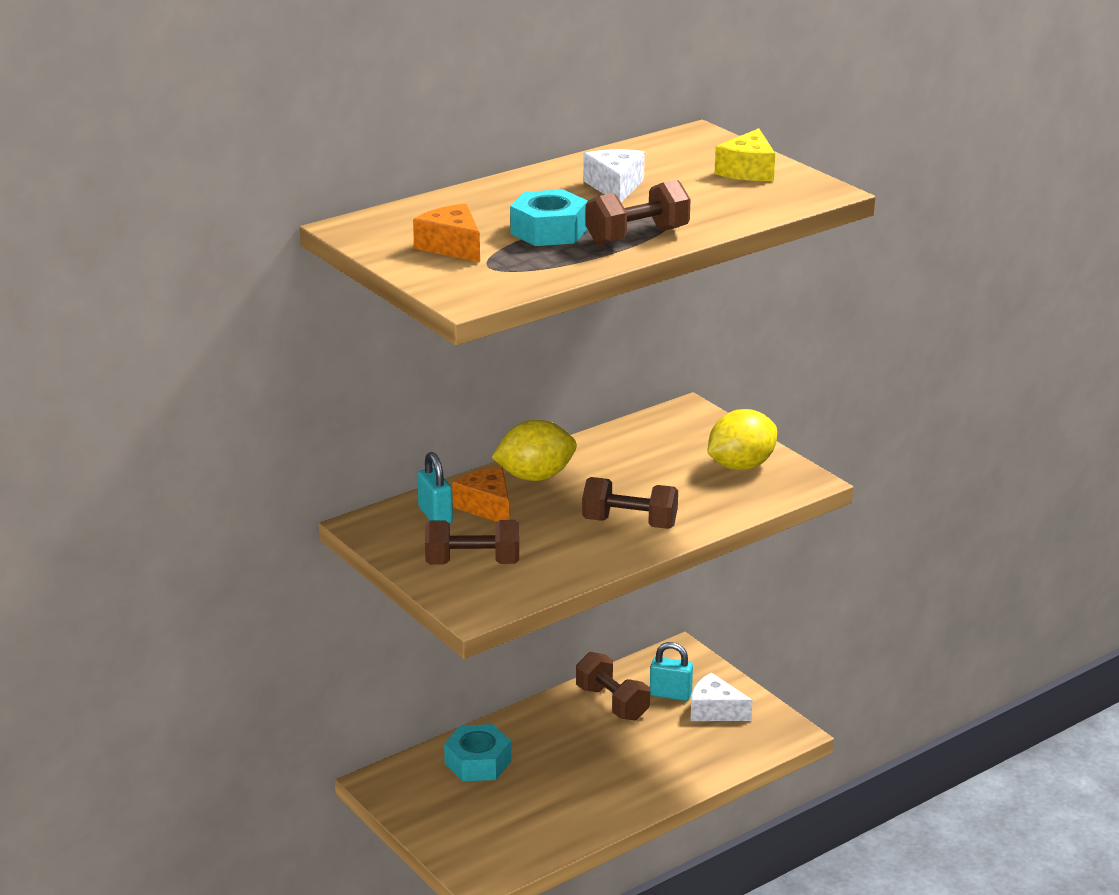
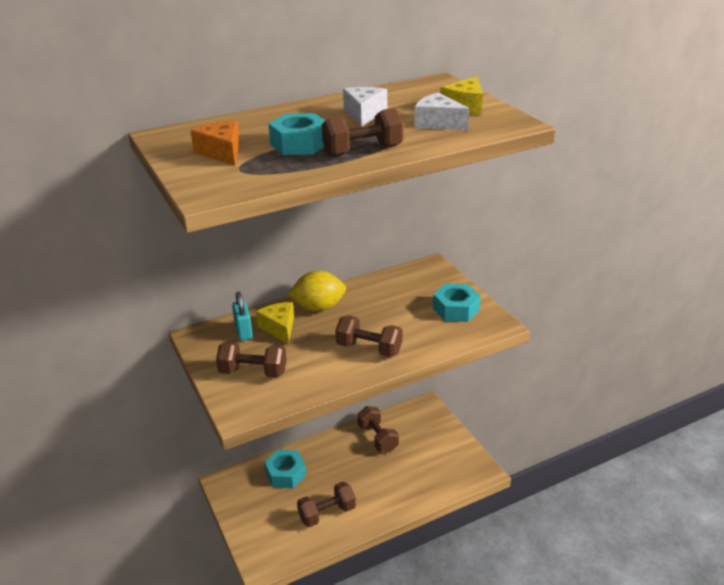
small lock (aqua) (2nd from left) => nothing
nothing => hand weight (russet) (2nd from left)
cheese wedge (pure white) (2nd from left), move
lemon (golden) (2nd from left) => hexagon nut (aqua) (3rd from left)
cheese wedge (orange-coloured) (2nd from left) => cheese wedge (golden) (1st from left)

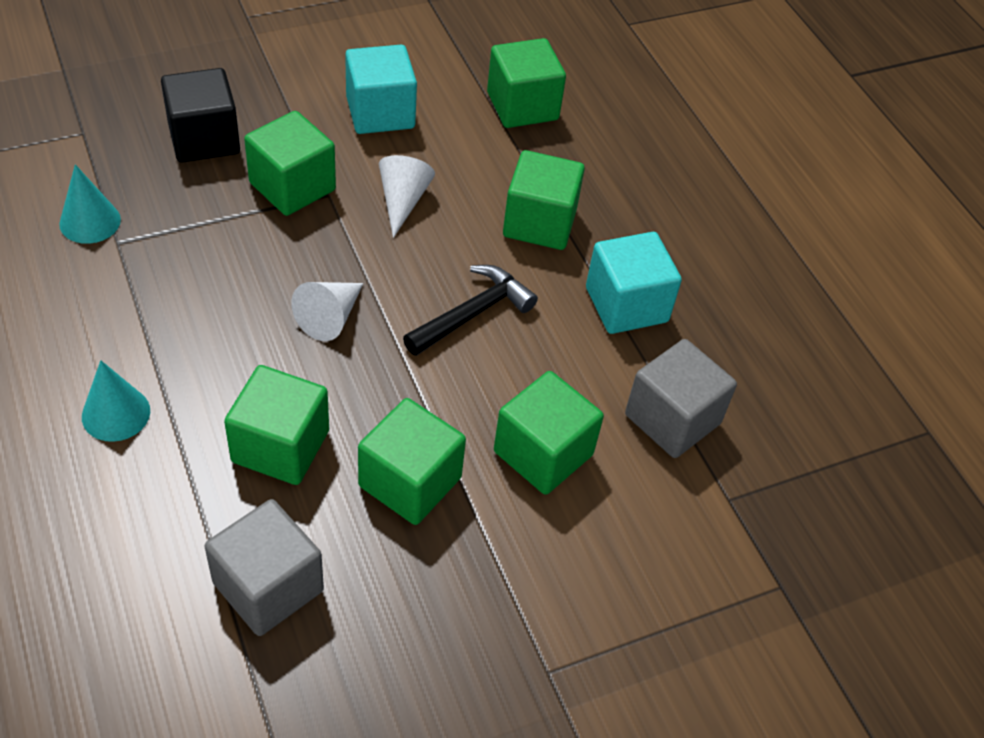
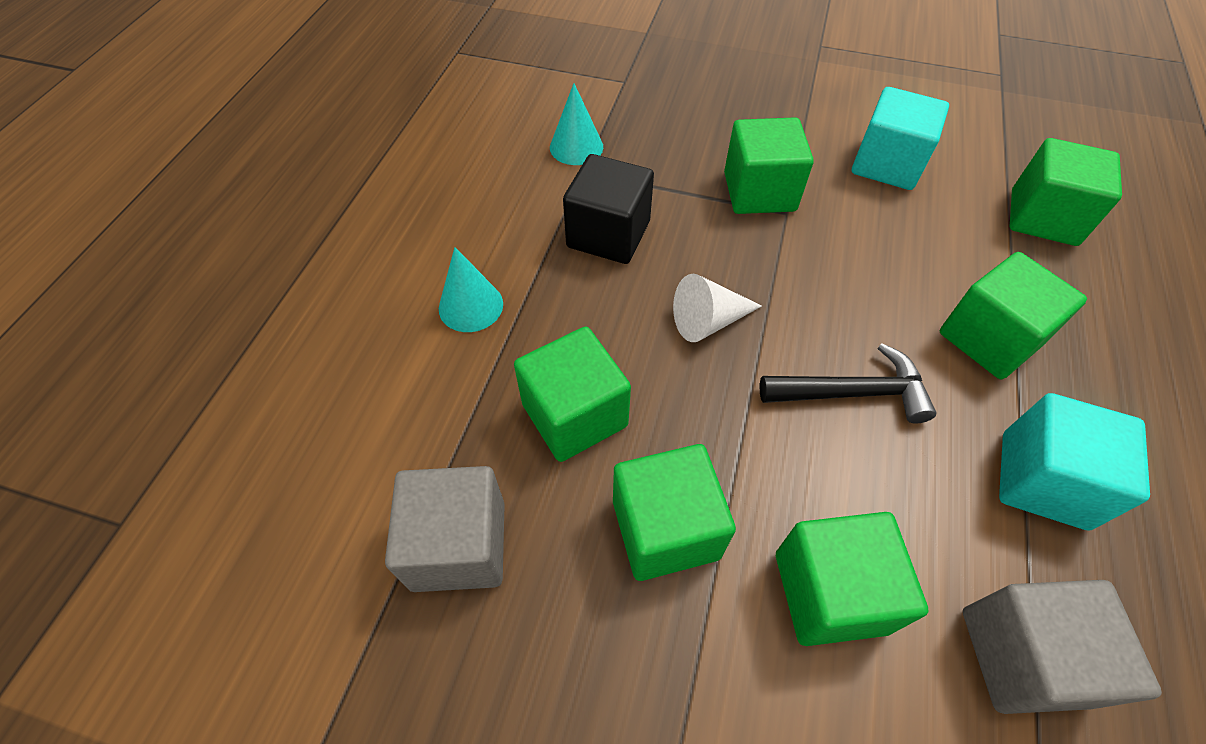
cone (pure white) (2nd from left) => nothing
solid cube (black), move

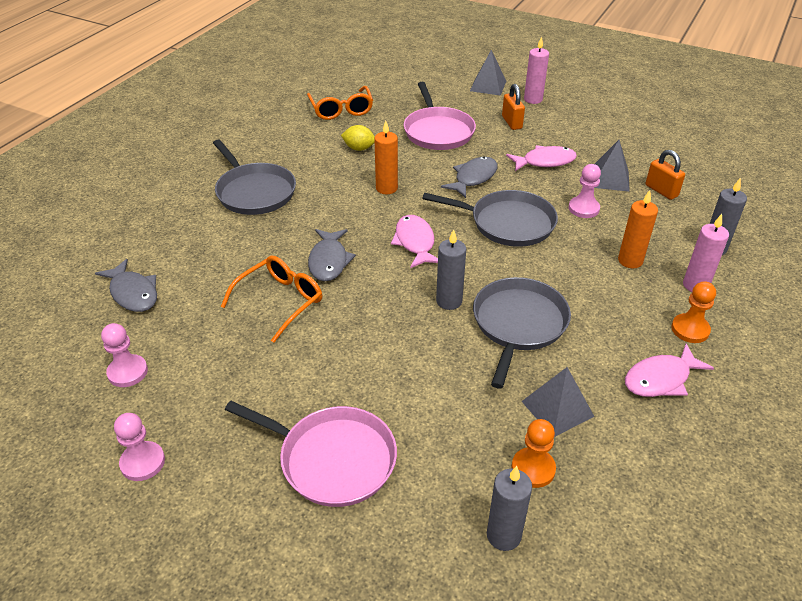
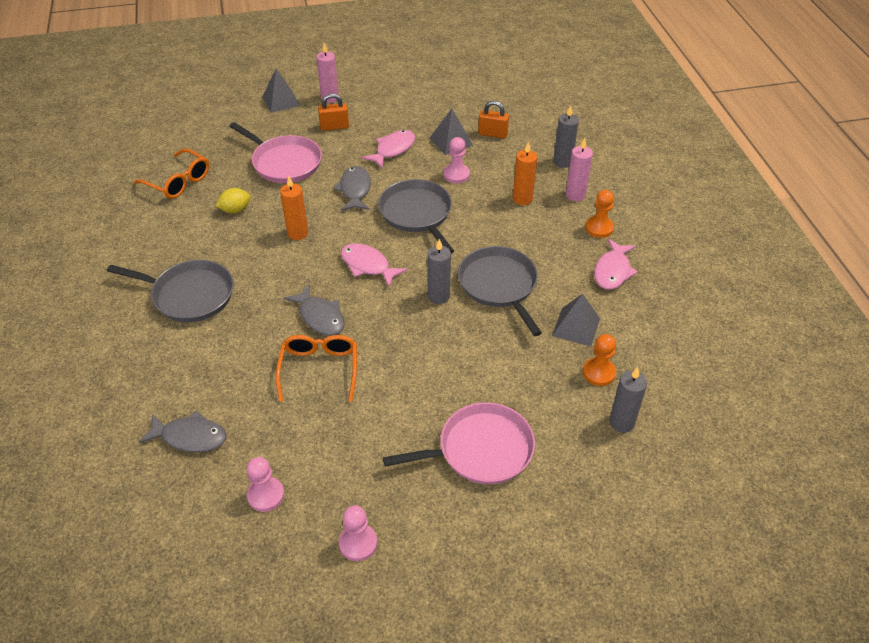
pan (gray) (2nd from left), 90 degrees counterclockwise
small lock (orange-coloured) (1st from left), 45 degrees counterclockwise

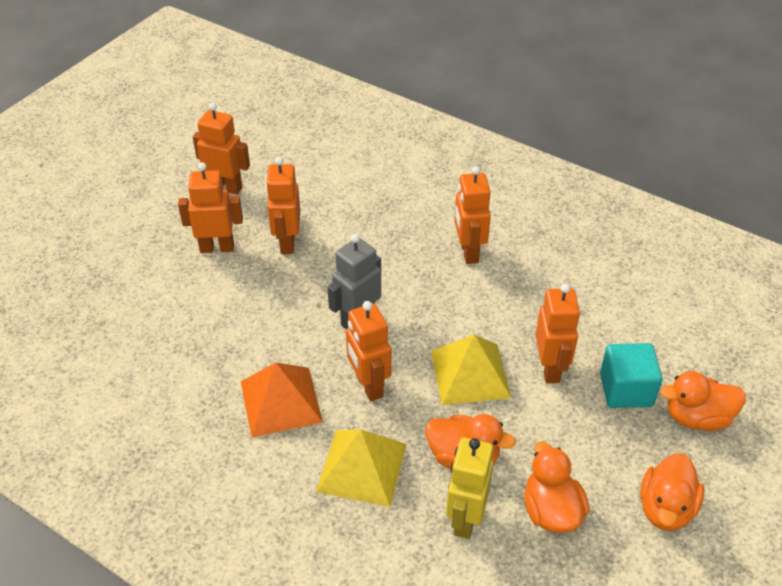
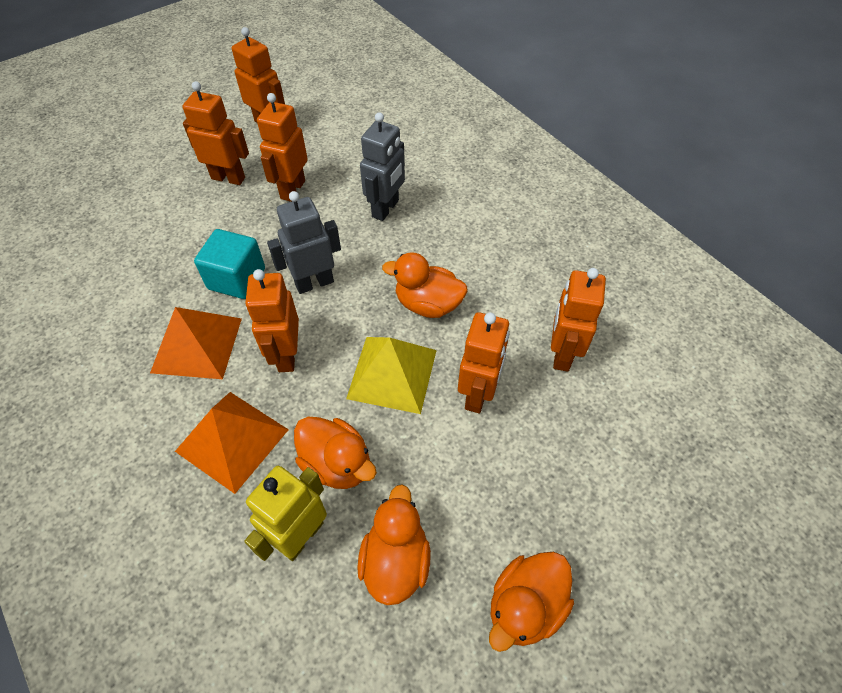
nothing => robot figure (gray) (2nd from left)
robot figure (orange-coloured) (5th from left in the first image) => robot figure (orange-coloured) (6th from left), move
solid cube (aqua), move
toy duck (orange-coloured) (4th from left in the first image) => toy duck (orange-coloured) (3rd from left), move
pyramid (golden) (1st from left) => pyramid (orange-coloured) (2nd from left)

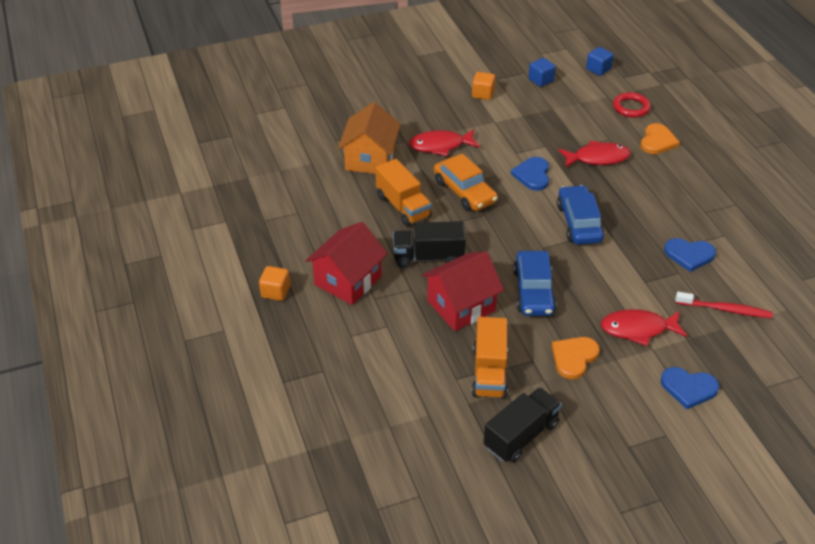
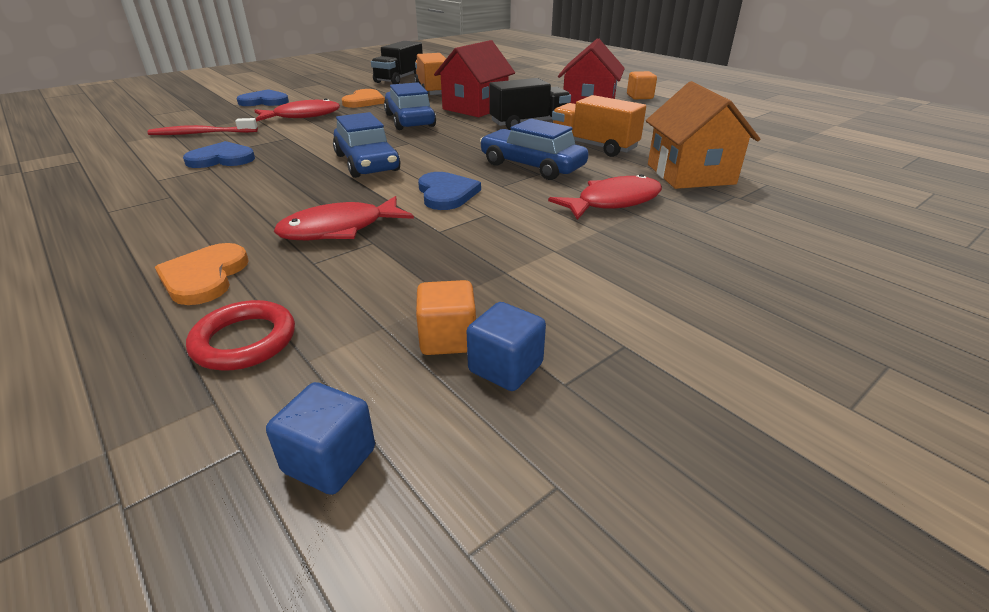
solid cube (orange-coloured) (2nd from left in the first image) => solid cube (orange-coloured) (1st from left), move
automobile (orange-coloured) => automobile (royal blue) (3rd from left)

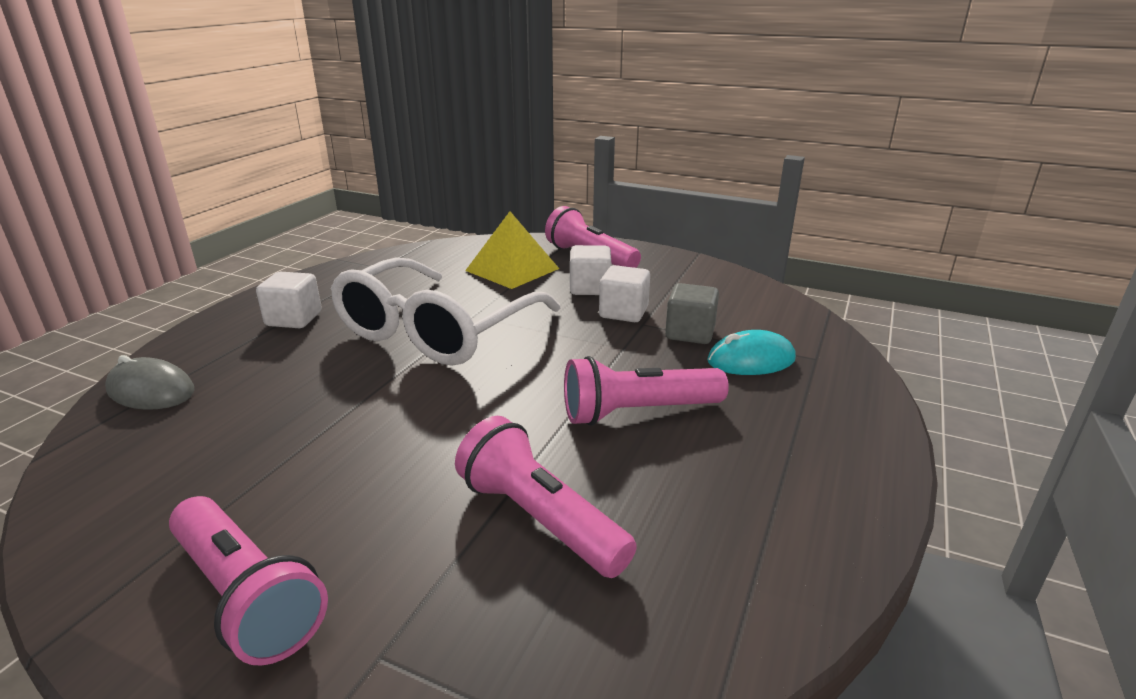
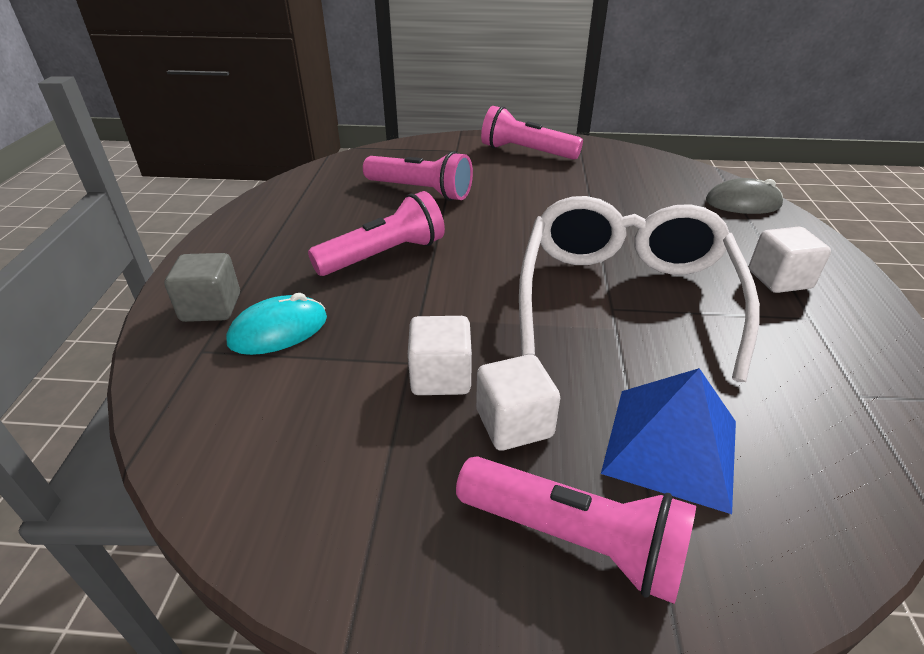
solid cube (gray), move
pyramid (golden) => pyramid (royal blue)

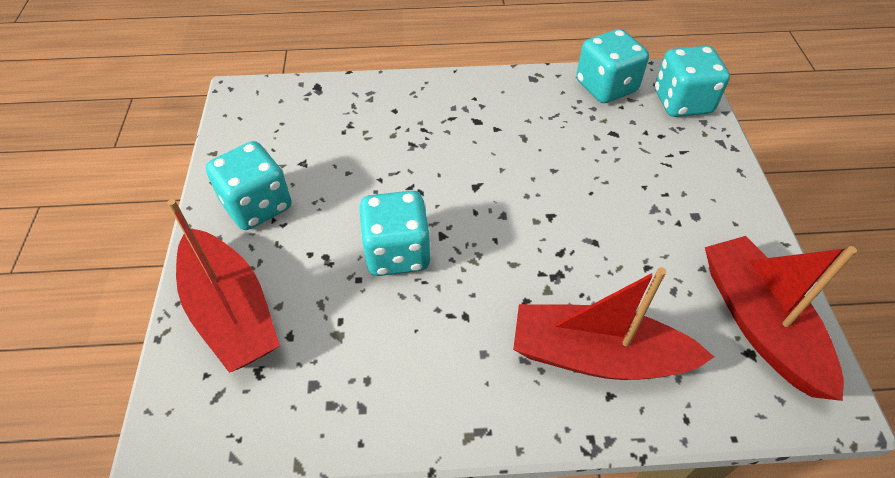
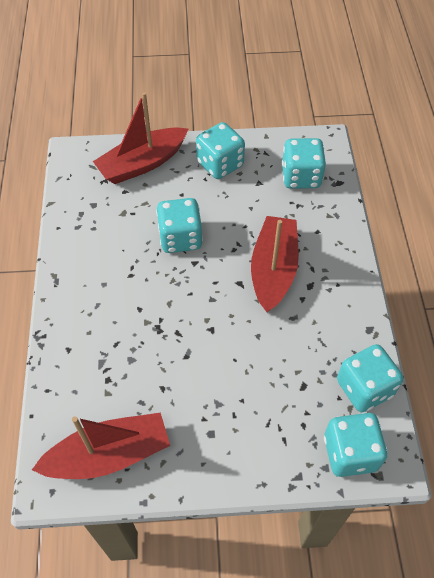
nothing => dice (aqua) (3rd from left)
toy boat (red) (2nd from left in the first image) => toy boat (red) (3rd from left), move

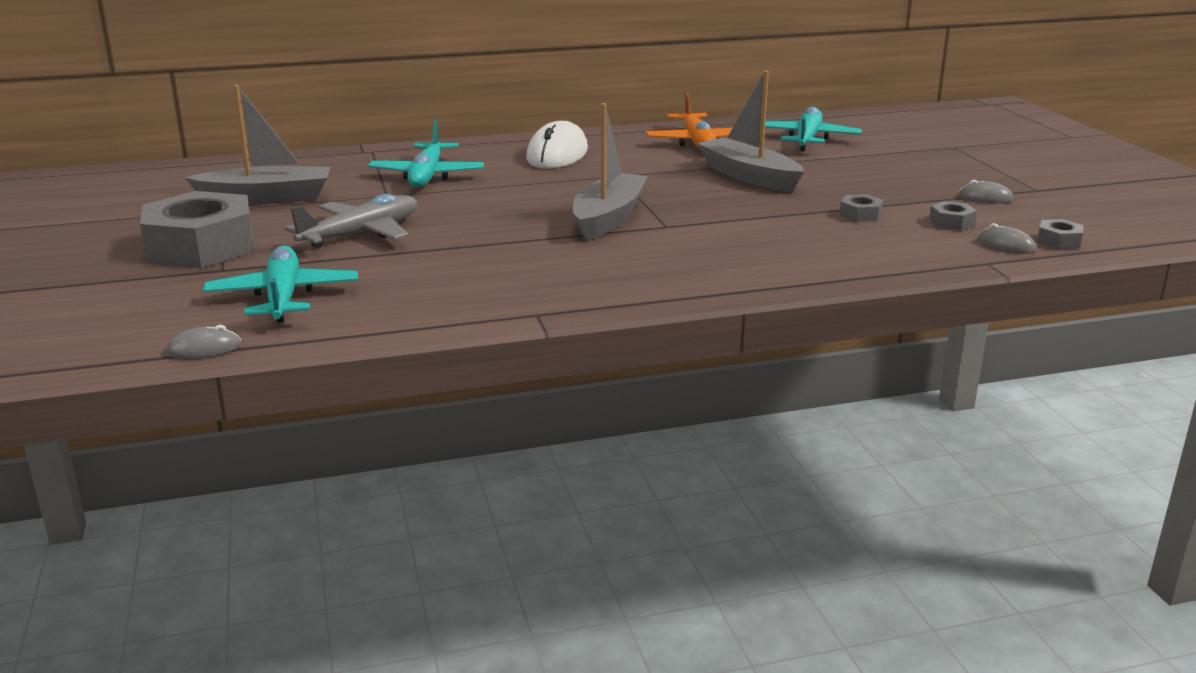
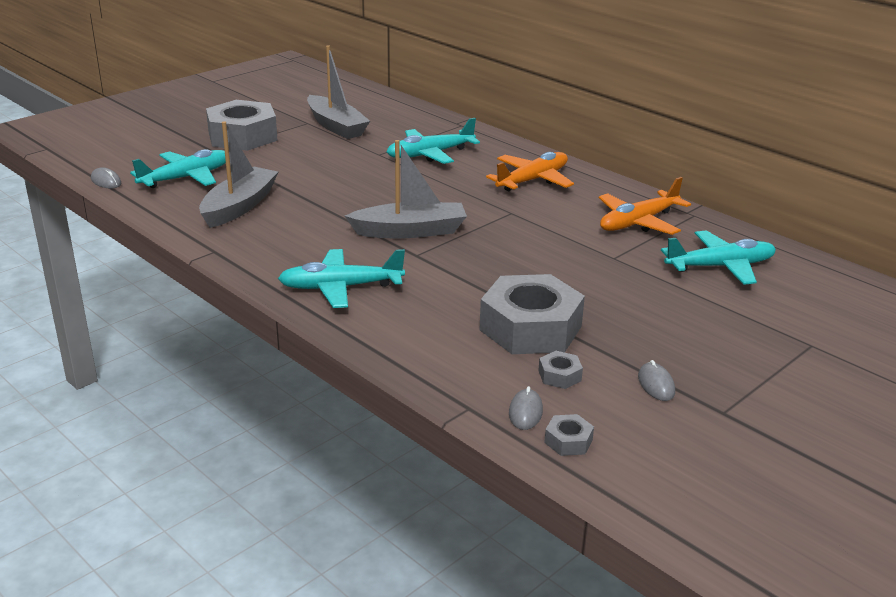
toy plane (gray) => nothing
nothing => toy plane (aqua) (2nd from left)
toy boat (gray) (3rd from left in the first image) => toy boat (gray) (1st from left), move
PC mouse (pure white) => toy plane (orange-coloured) (1st from left)
hexagon nut (gray) (2nd from left), x2.47

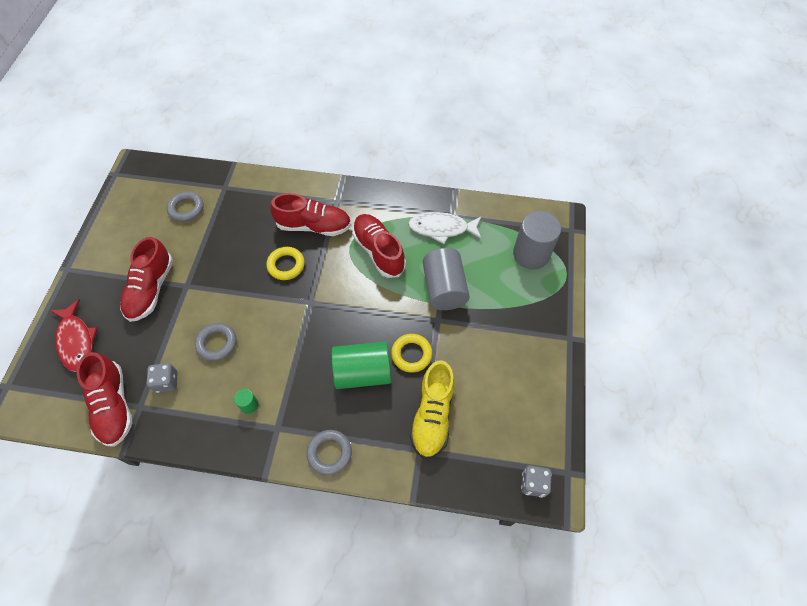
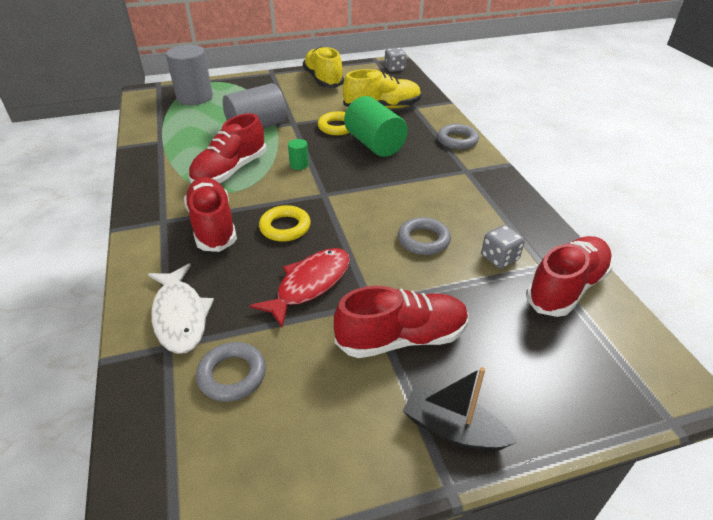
nothing => shoe (golden) (1st from left)
nothing => toy boat (black)
toy fish (red), move
cylinder shape (green) (1st from left), move
toy fish (pure white), move

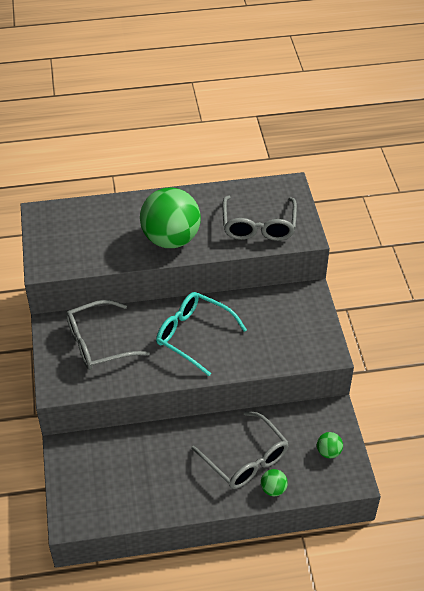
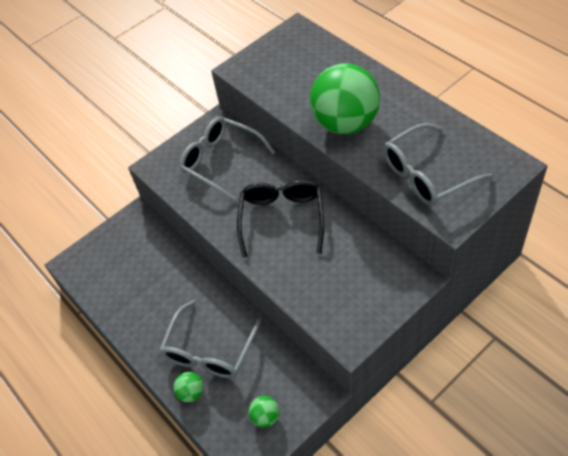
eyeglasses (aqua) => eyeglasses (black)

